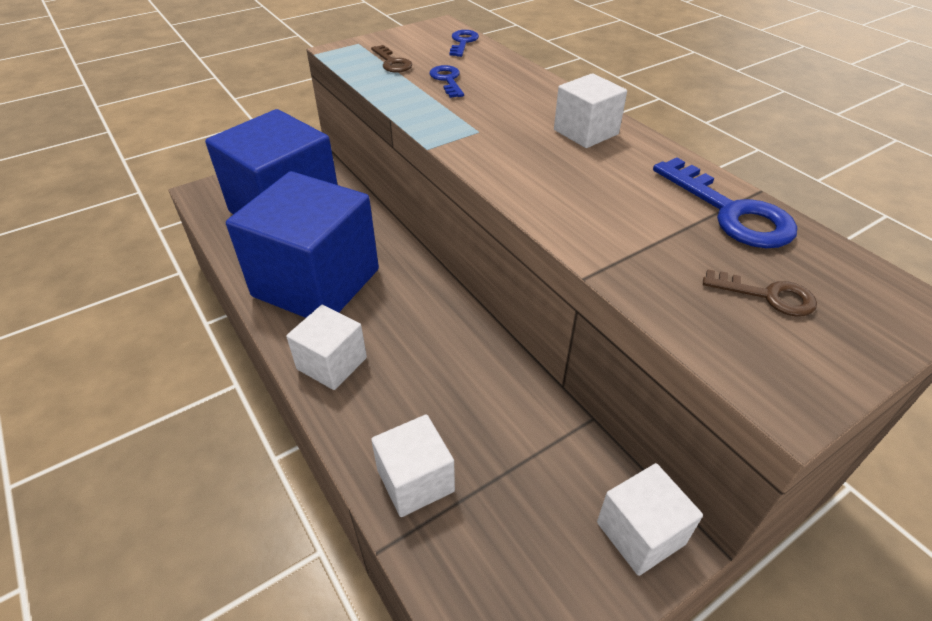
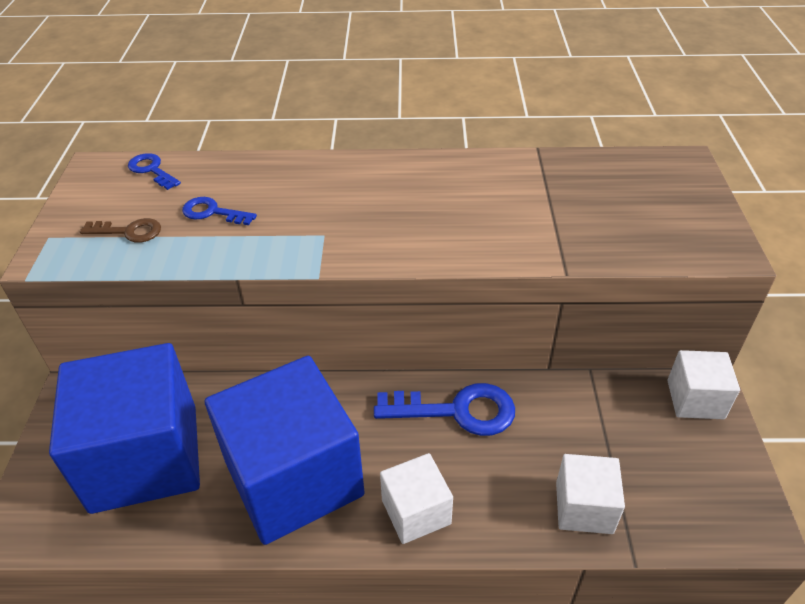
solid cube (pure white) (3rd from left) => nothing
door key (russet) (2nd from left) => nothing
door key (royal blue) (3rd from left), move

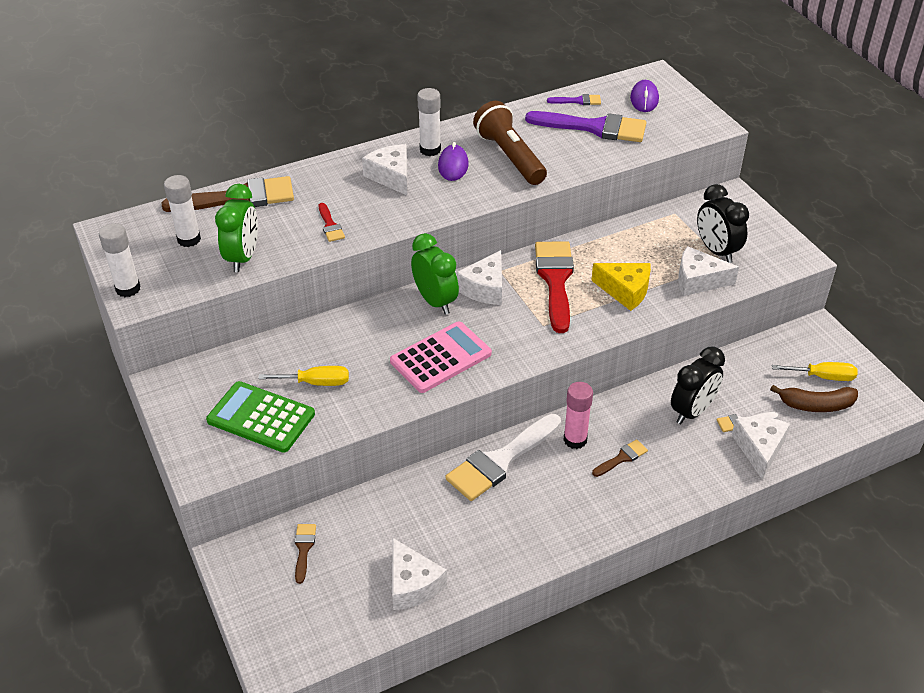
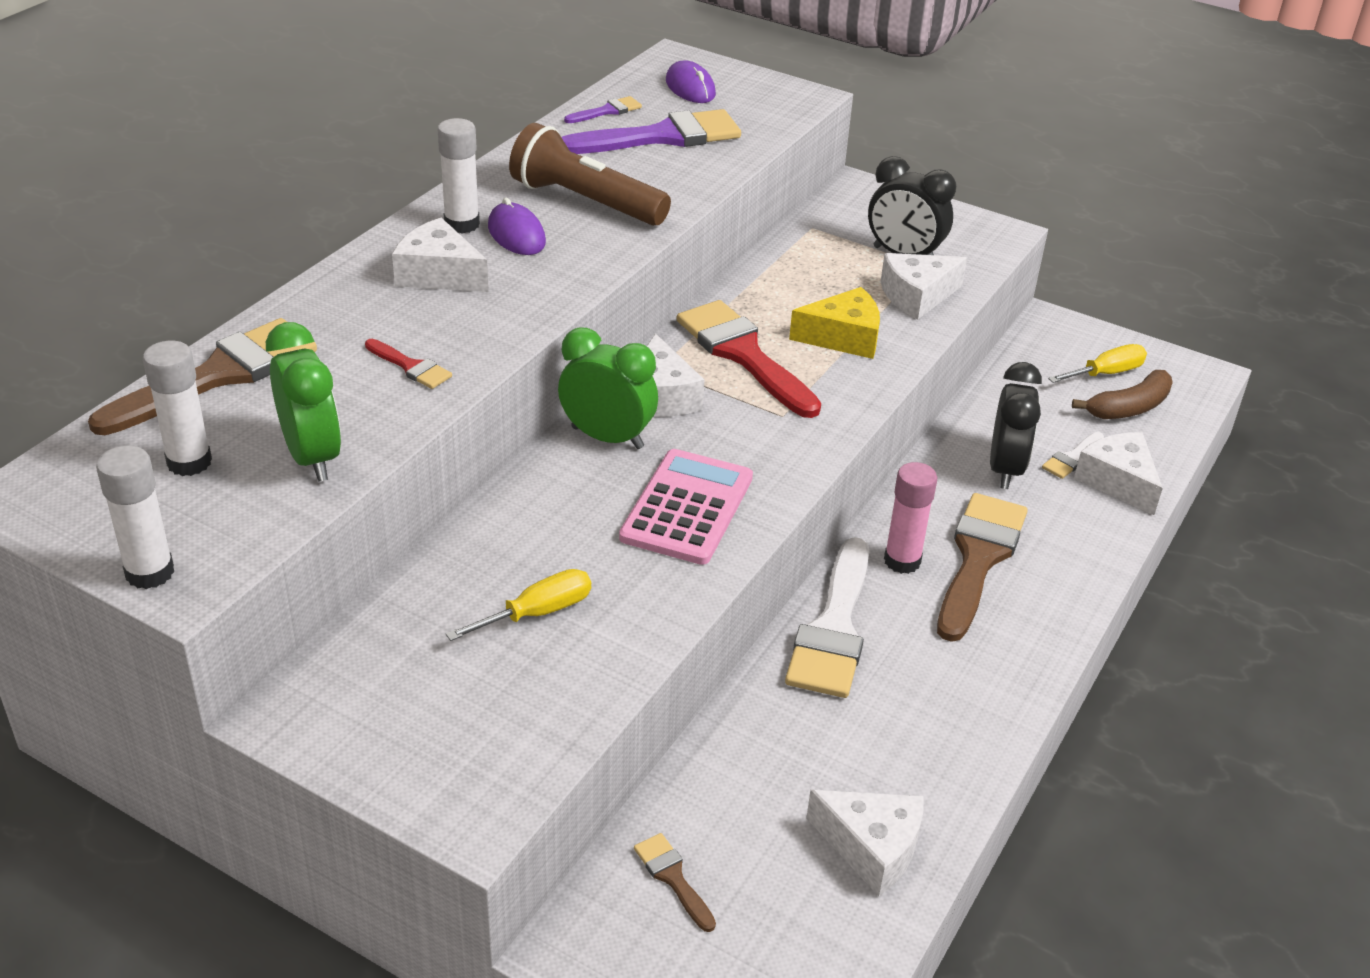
calculator (green) => nothing
paintbrush (russet) (3rd from left), x2.17

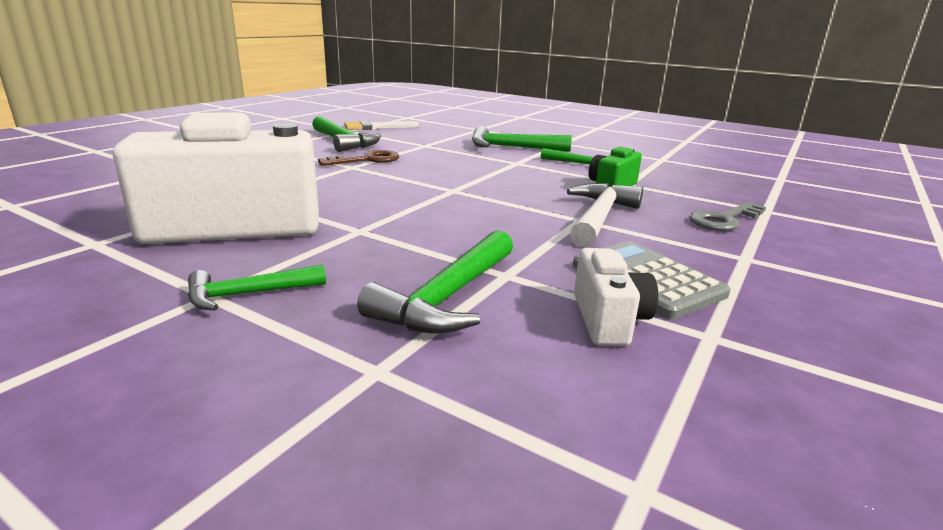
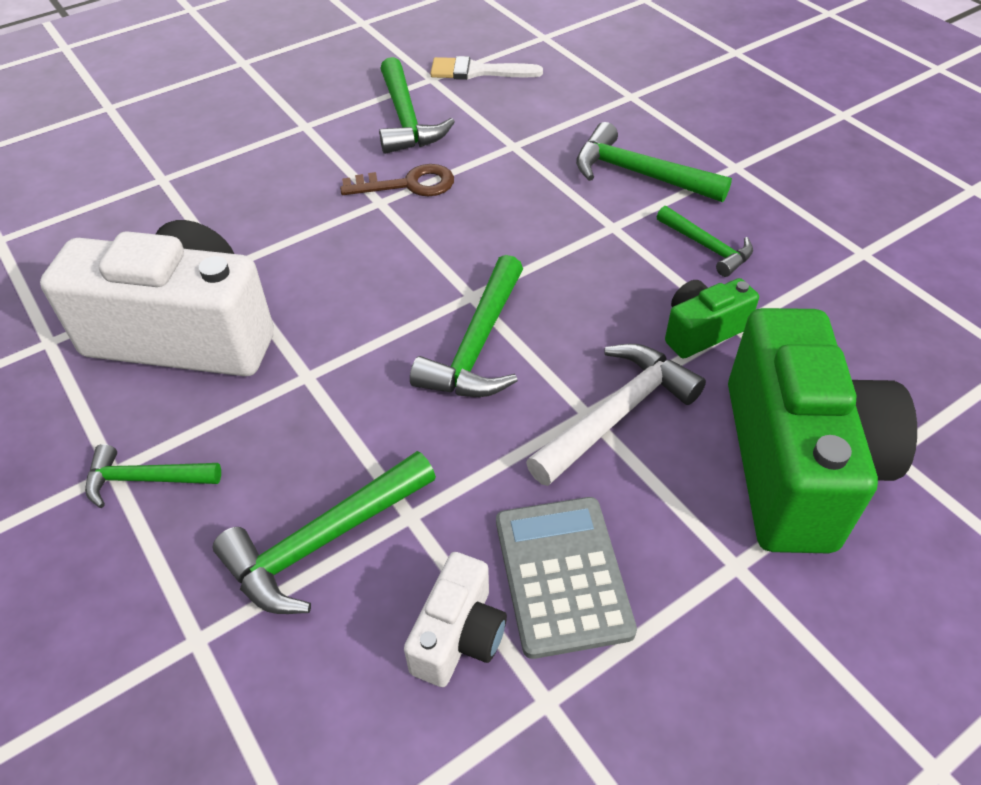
nothing => carpenter's hammer (green) (4th from left)
door key (gray) => compact camera (green) (2nd from left)

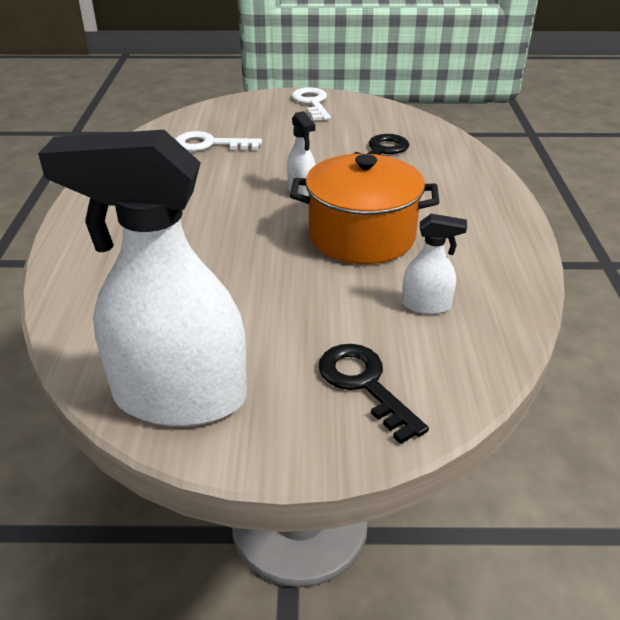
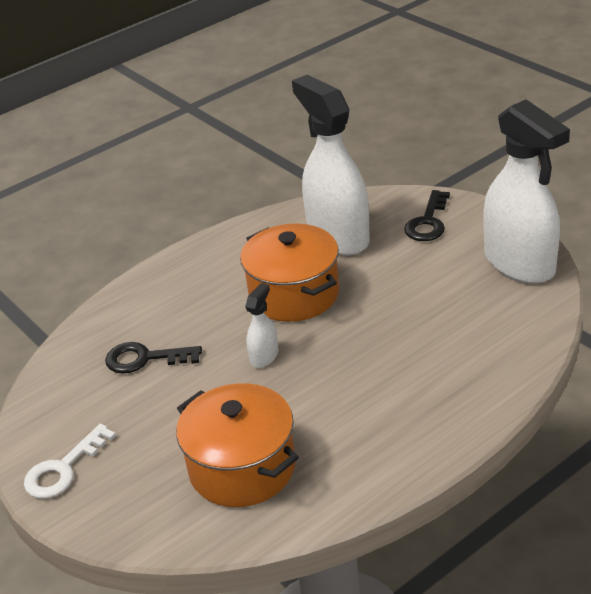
door key (pure white) (1st from left) => cooking pot (orange-coloured) (1st from left)
spray bottle (pure white) (3rd from left in the first image) => spray bottle (pure white) (2nd from left), x2.35

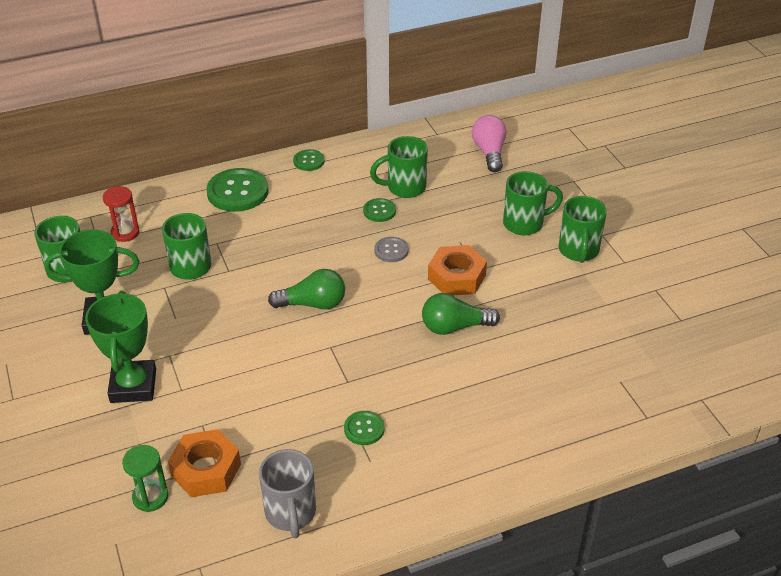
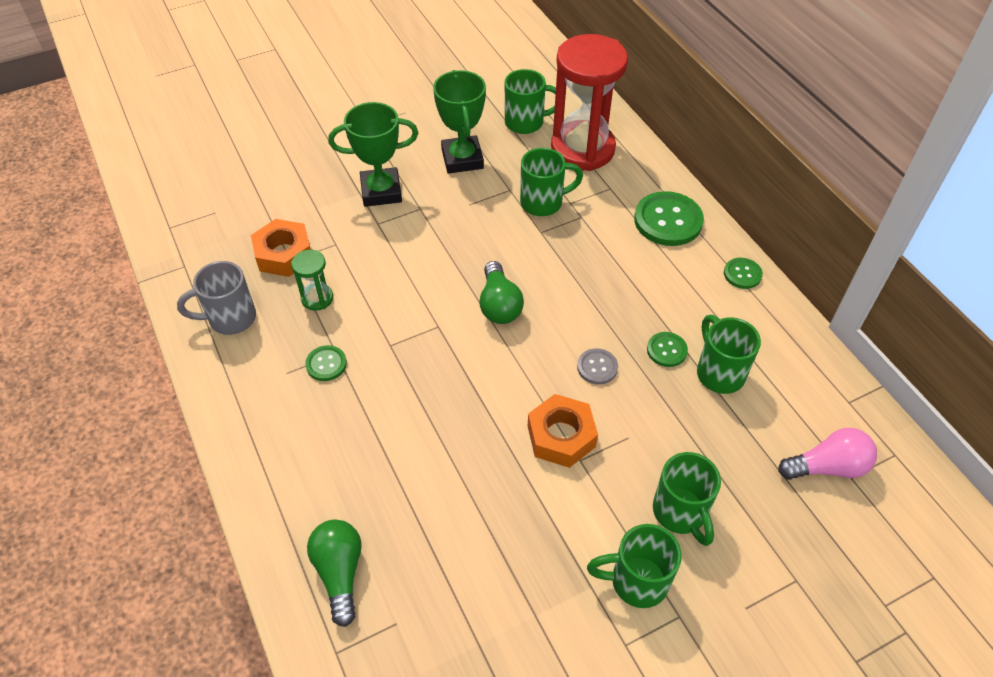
hourglass (green), move
lightbulb (green) (2nd from left in the first image) => lightbulb (green) (1st from left), move
hourglass (red), x2.30

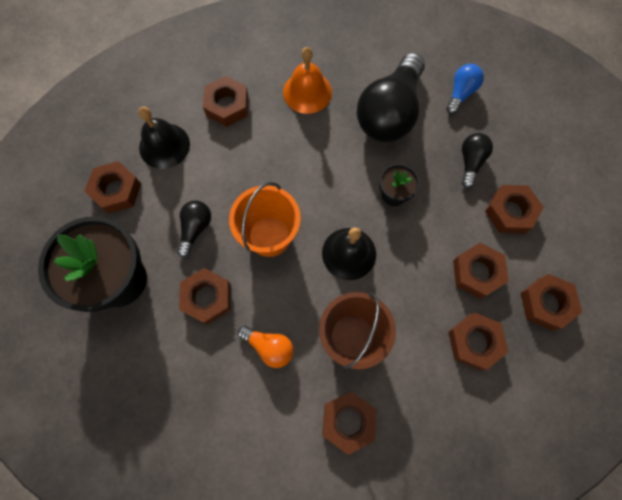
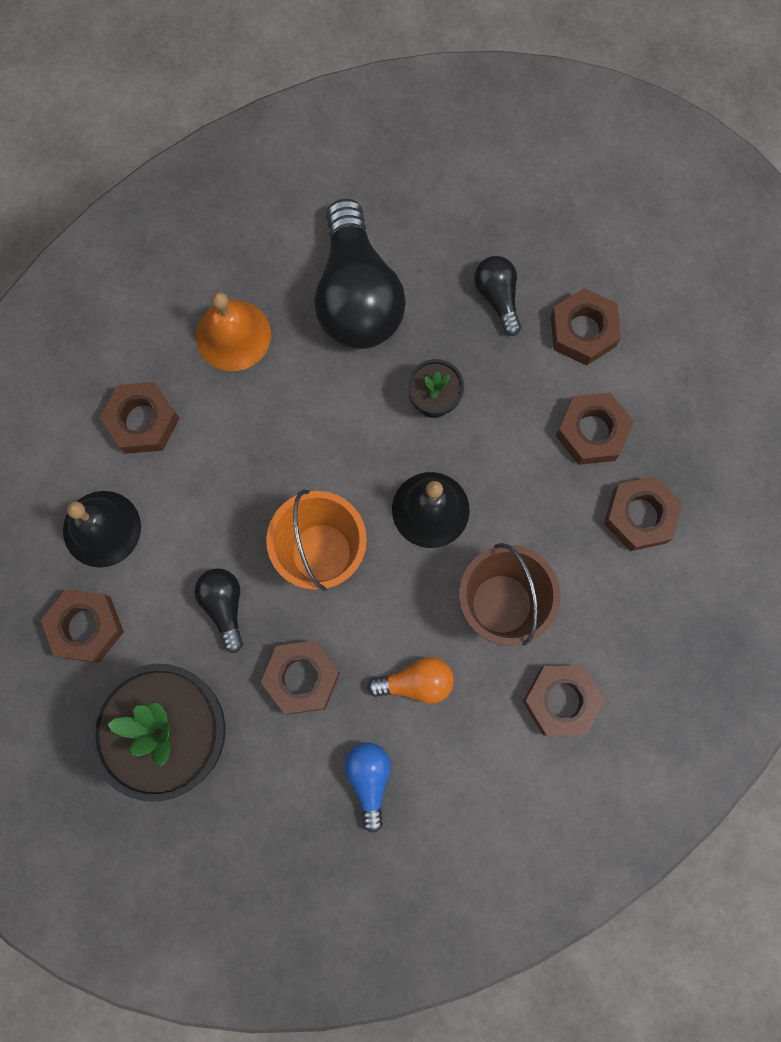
hexagon nut (russet) (8th from left) => nothing
lightbulb (royal blue), move

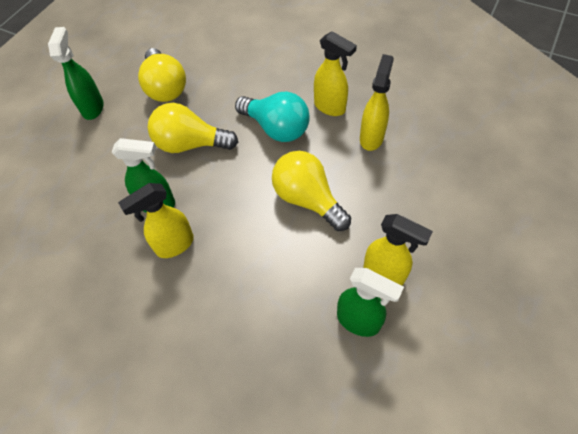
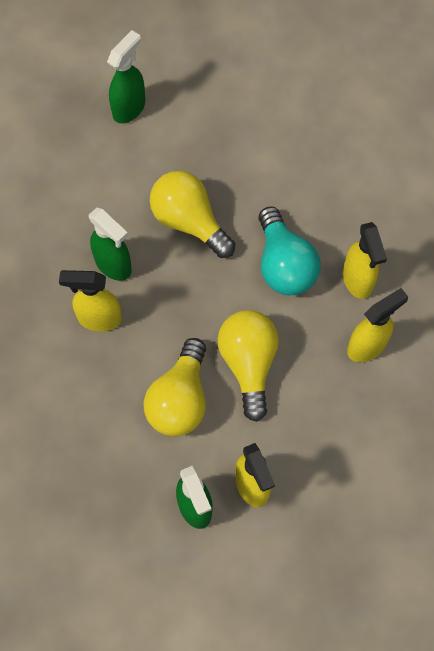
lightbulb (golden) (1st from left), move

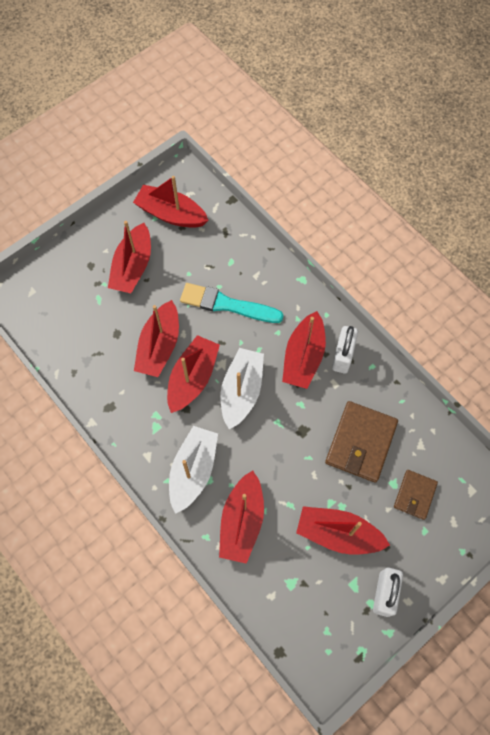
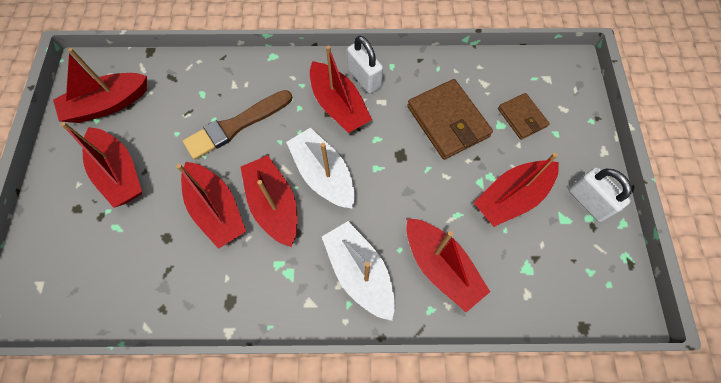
paintbrush (aqua) => paintbrush (russet)

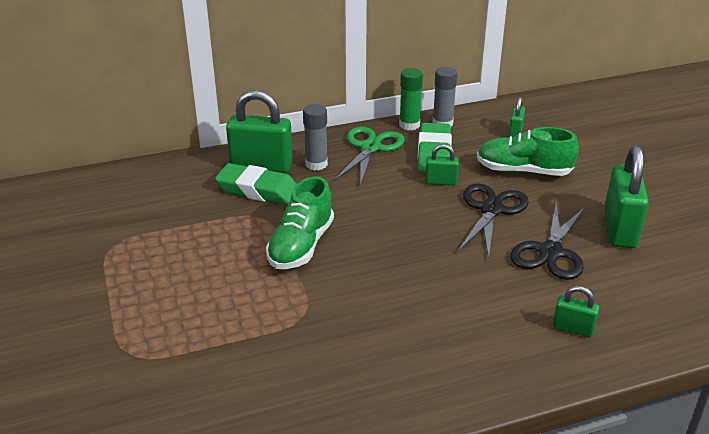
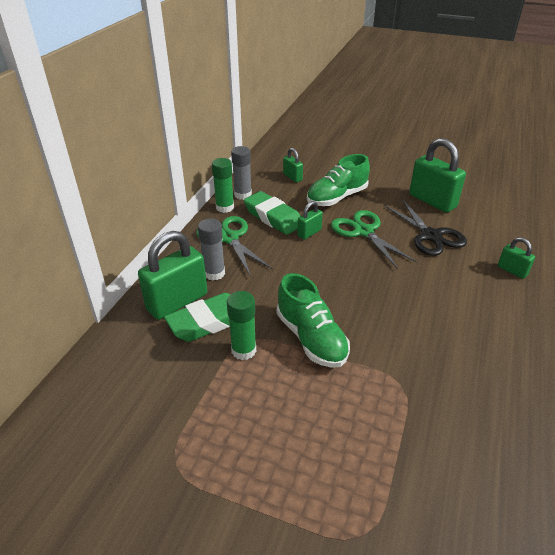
nothing => stick of glue (green) (2nd from left)
pair of scissors (black) (1st from left) => pair of scissors (green) (2nd from left)
small lock (green) (4th from left in the first image) => small lock (green) (5th from left), 75 degrees clockwise

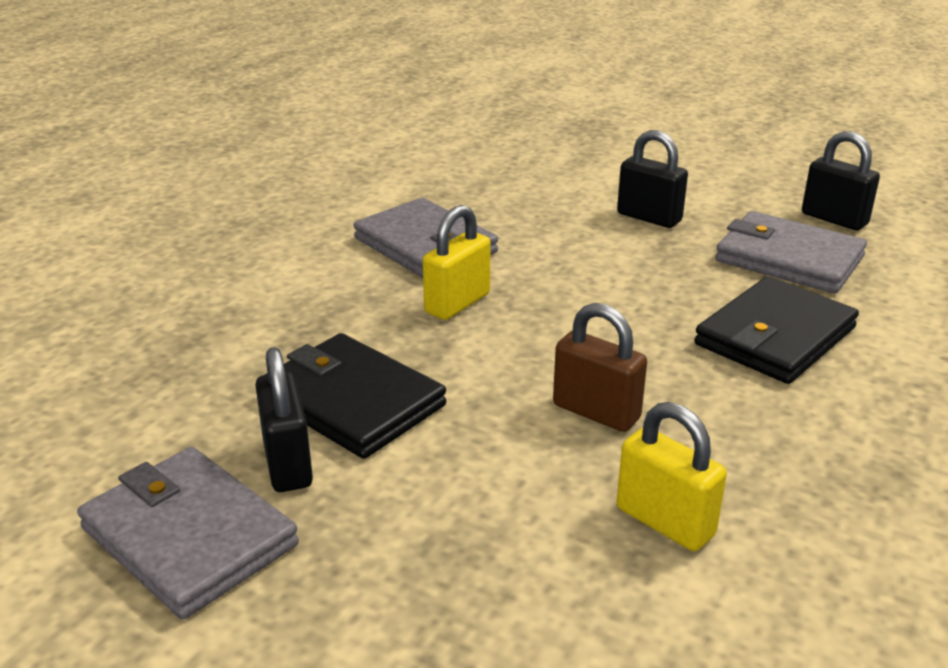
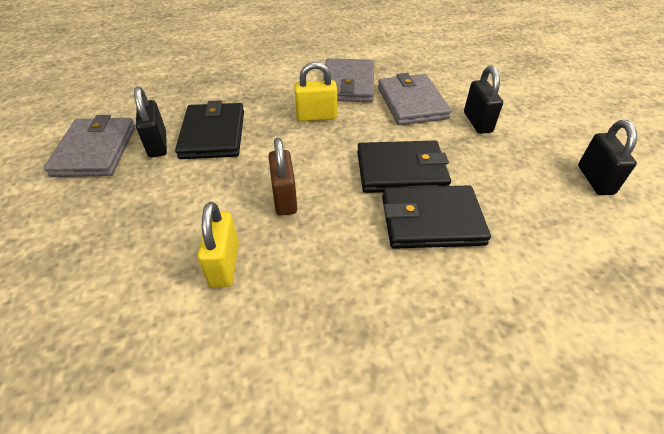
nothing => wallet (black) (2nd from left)
wallet (gray) (3rd from left), move
small lock (black) (1st from left), 45 degrees counterclockwise

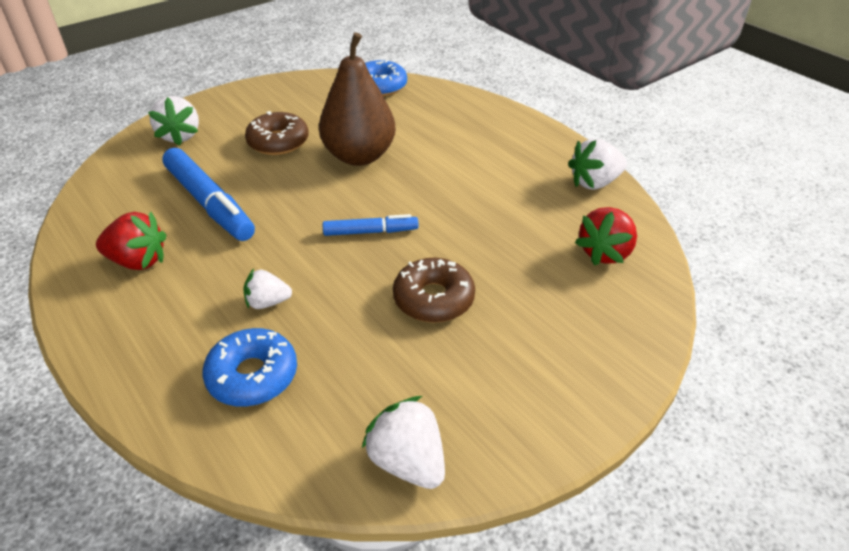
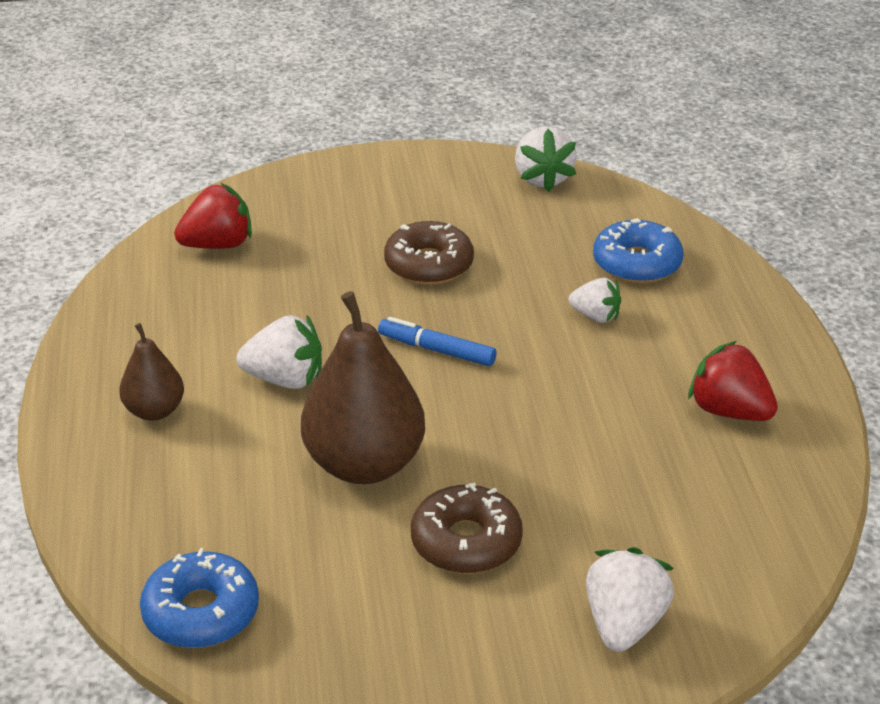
marker pen (royal blue) (1st from left) => nothing
nothing => toy pear (russet) (1st from left)
toy strawberry (pure white) (4th from left in the first image) => toy strawberry (pure white) (1st from left), move

